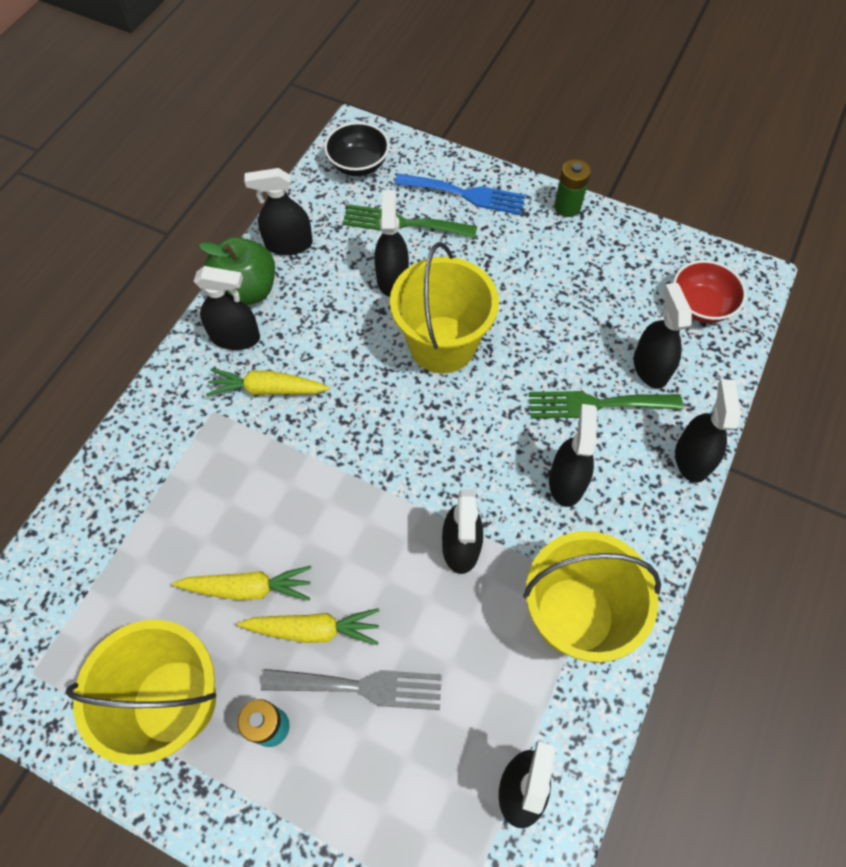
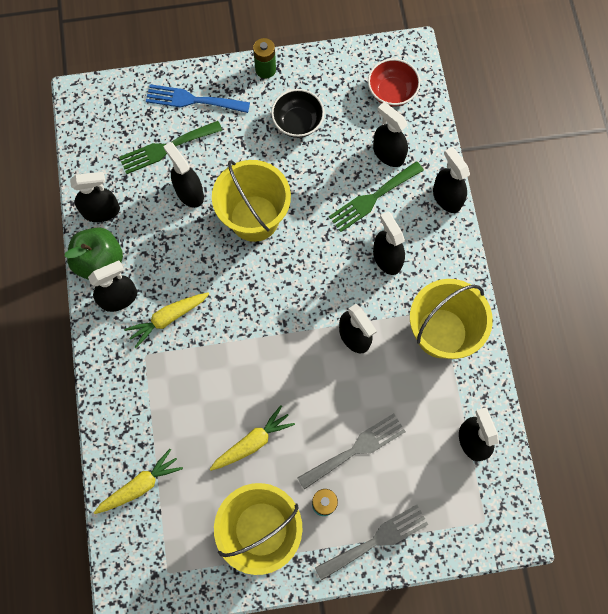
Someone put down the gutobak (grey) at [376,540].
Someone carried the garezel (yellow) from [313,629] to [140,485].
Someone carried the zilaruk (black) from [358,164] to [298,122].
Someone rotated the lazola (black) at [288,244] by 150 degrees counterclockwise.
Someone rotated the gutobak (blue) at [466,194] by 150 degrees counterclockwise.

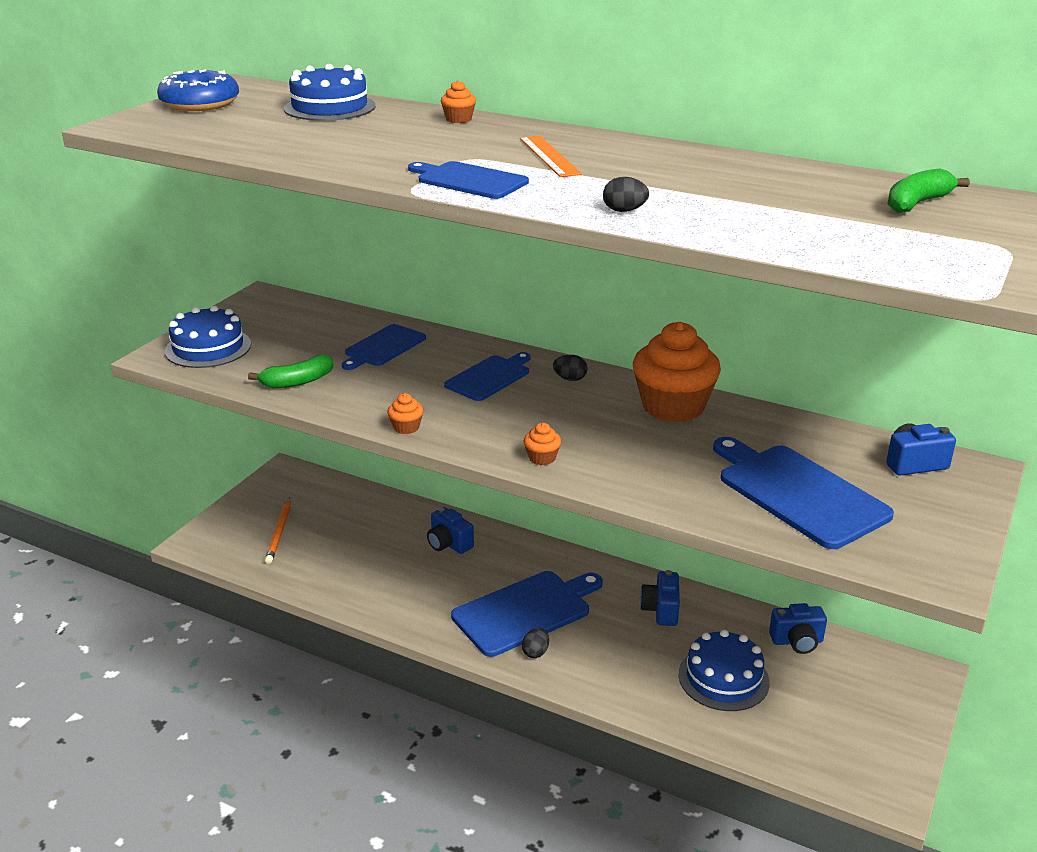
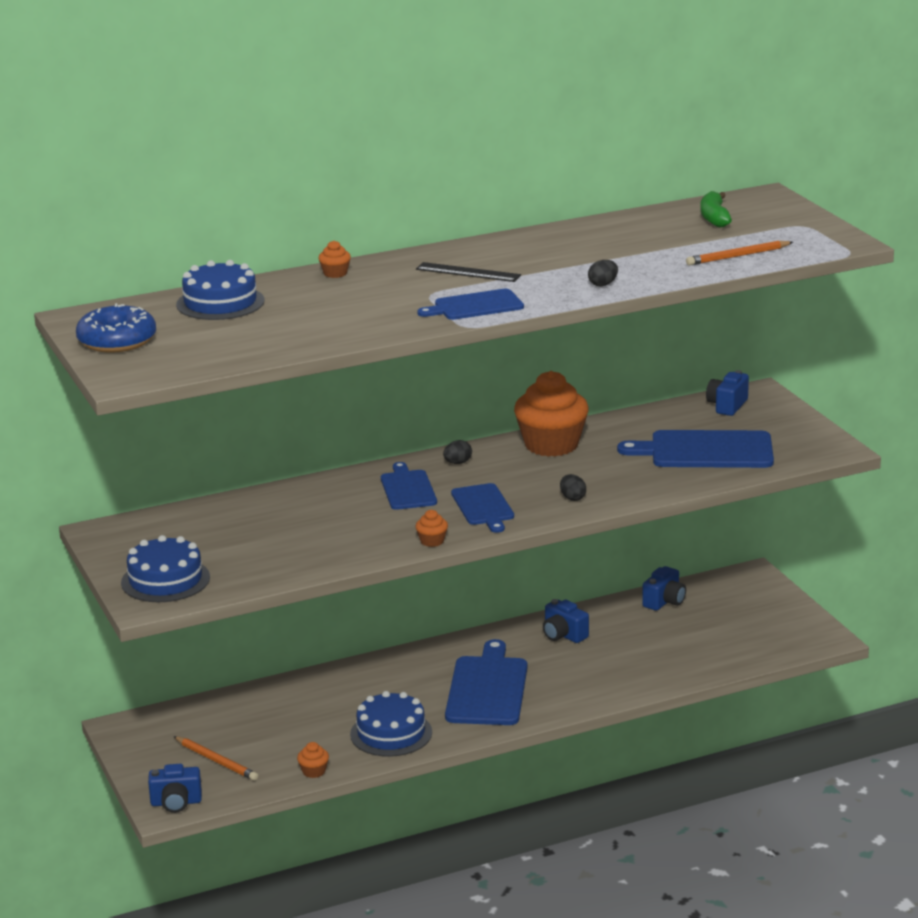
Someone took away the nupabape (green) at [297,382].
Someone put down the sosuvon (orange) at [738,256].
Someone carried the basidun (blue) from [383,347] to [483,507].
Someone carried the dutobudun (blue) from [449,544] to [176,803].
Someone carried the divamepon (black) from [535,652] to [572,498].
Someone carried the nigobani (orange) from [542,458] to [314,771].
Someone carried the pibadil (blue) from [723,678] to [391,733].
Someone repainted the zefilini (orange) at [549,156], which became the zefilini (black) at [468,272].

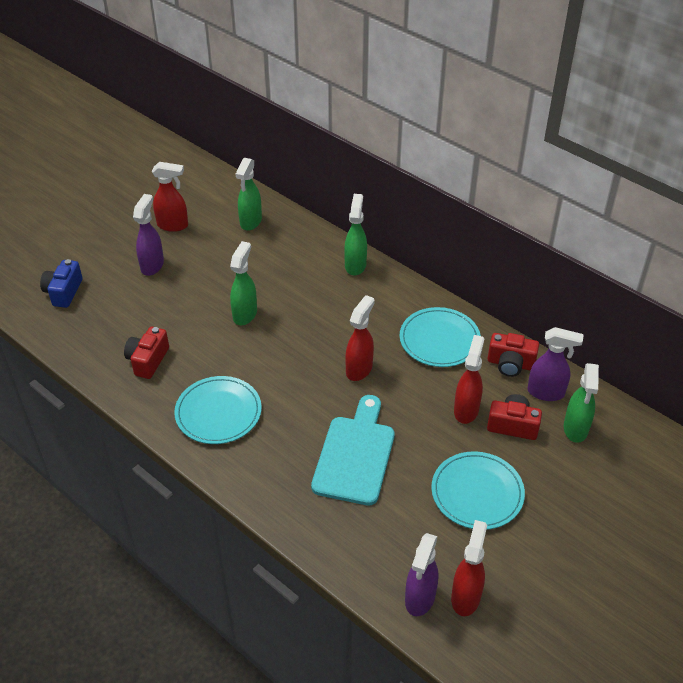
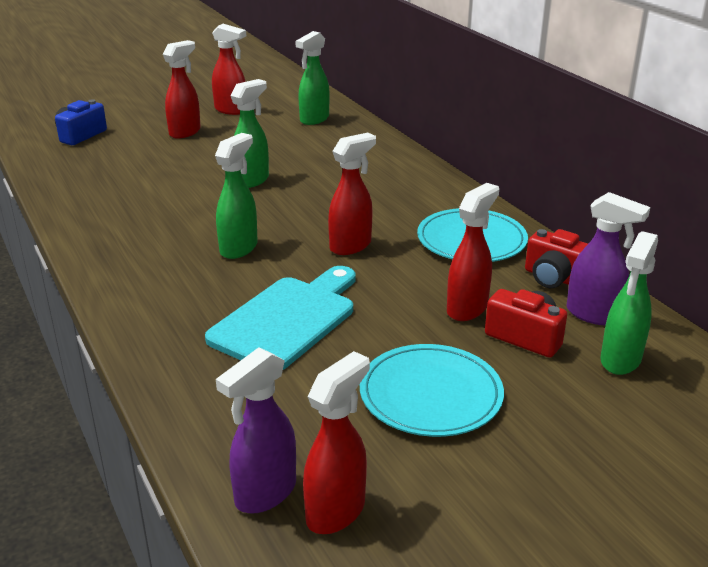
Someone took away the dutobudun (red) at [148,360].
Someone took away the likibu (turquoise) at [218,412].
Someone carried the lazola (green) from [355,265] to [239,248].
Someone repainted the lazola (purple) at [152,265], which became the lazola (red) at [185,132].

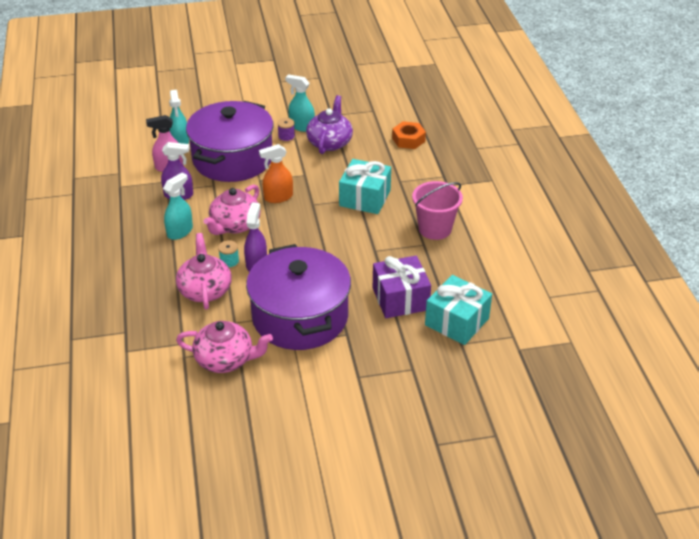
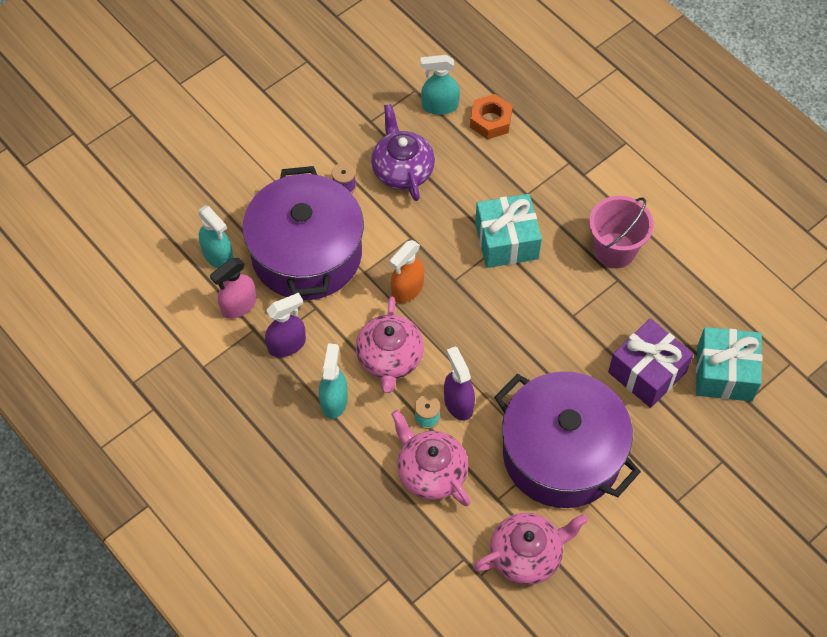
Someone carried the lazola (turquoise) from [301,126] to [439,106].

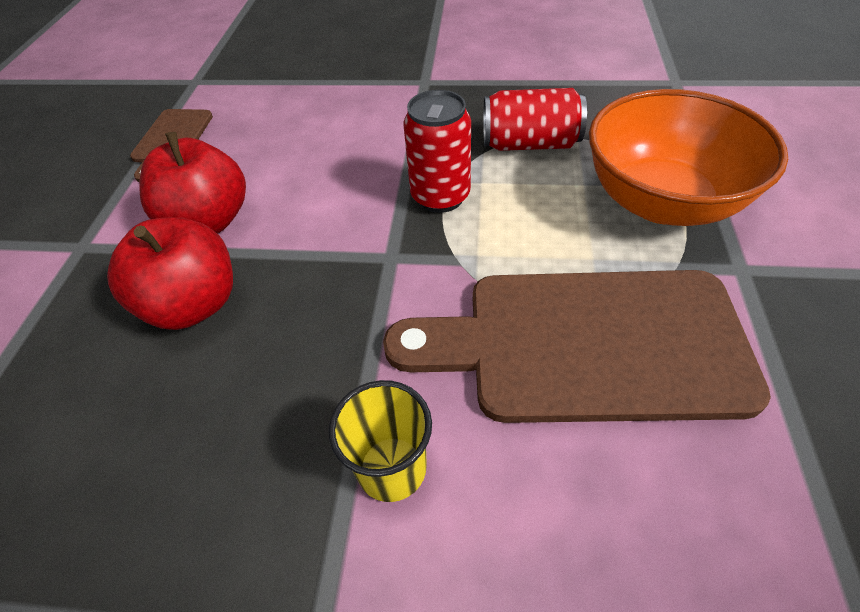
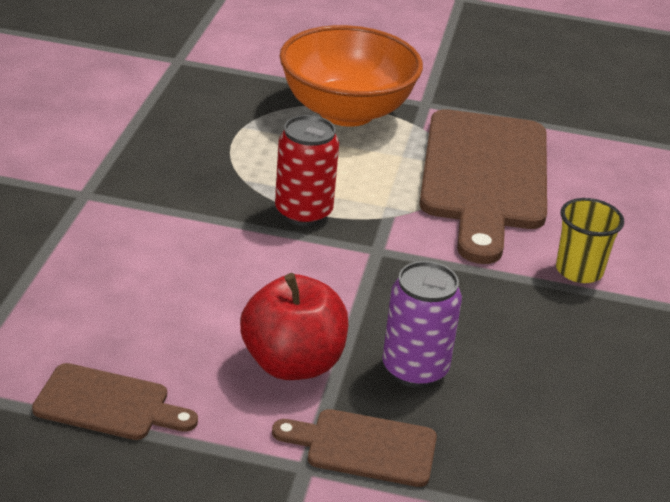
Someone took away the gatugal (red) at [530,144].
Someone put down the basidun (brown) at [364,447].
Someone swapped the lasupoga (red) at [193,304] for the gatugal (purple) at [415,369].

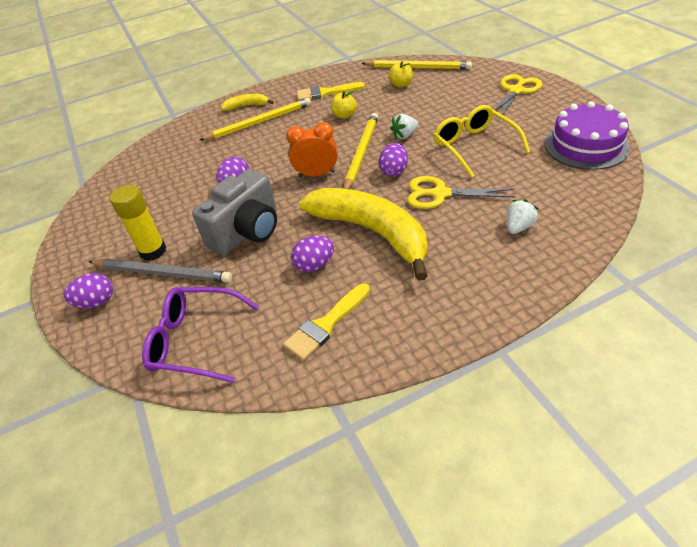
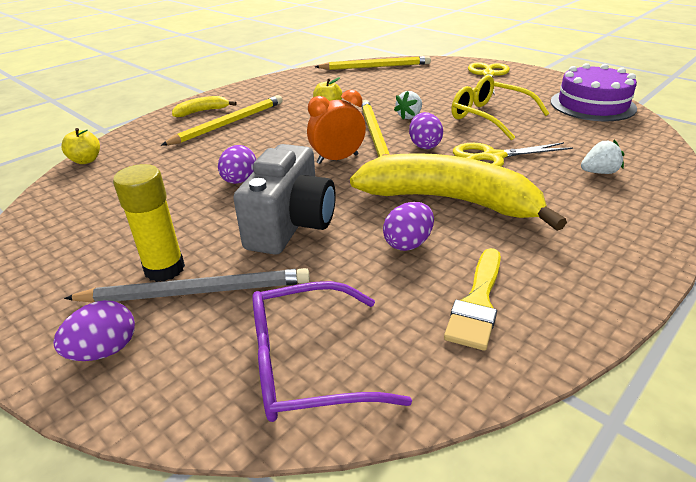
Someone took away the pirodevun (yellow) at [325,93].
Someone carried the lasupoga (yellow) from [401,85] to [86,160].
Someone rotated the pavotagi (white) at [518,227] by 60 degrees clockwise.

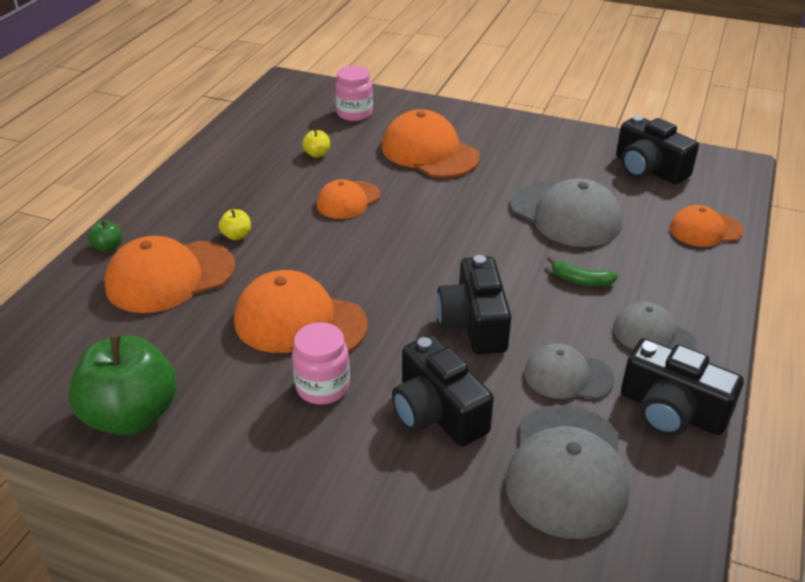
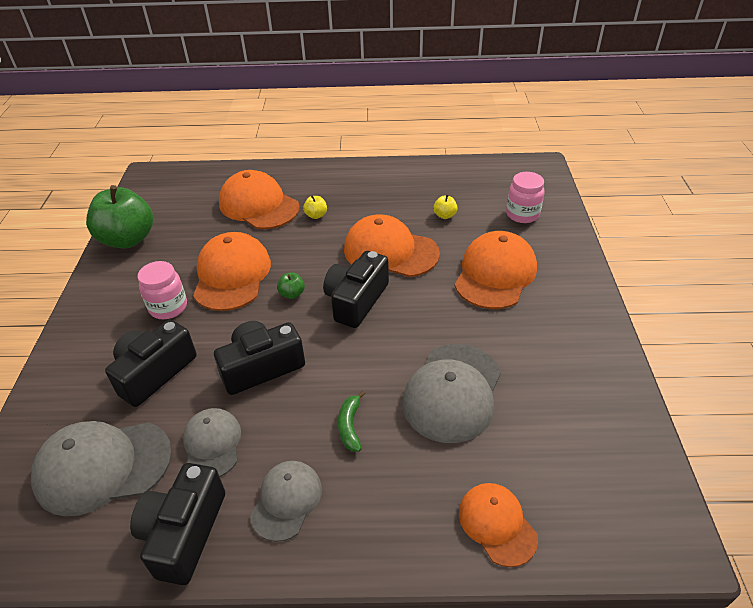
Someone carried the lasupoga (green) from [108,247] to [292,294].
Someone carried the dutobudun (black) from [648,169] to [356,300].
Someone scaled the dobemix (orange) at [348,200] by 1.66.

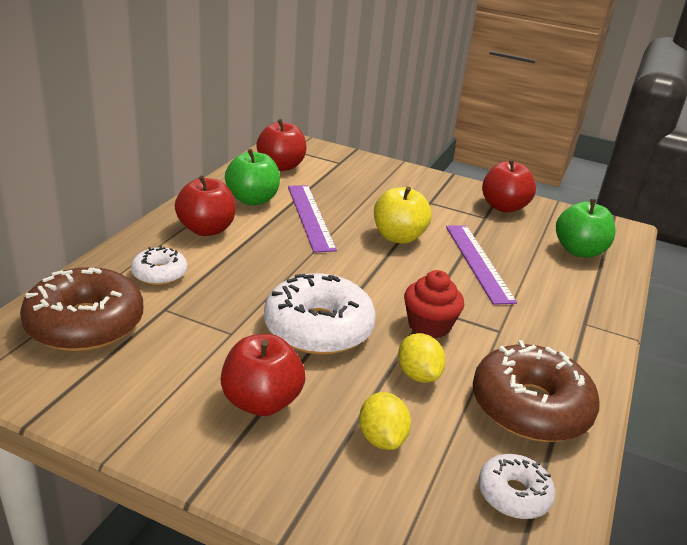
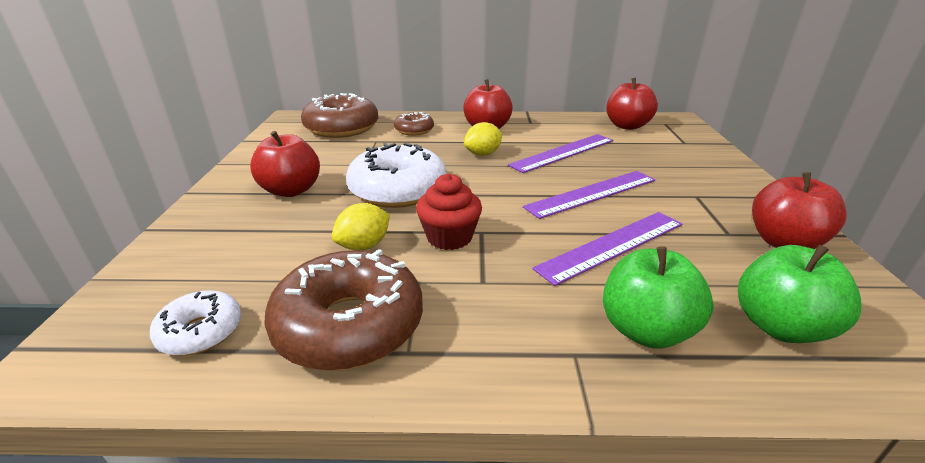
Someone carried the lasupoga (green) from [252,200] to [645,330].
Someone carried the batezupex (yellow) from [382,438] to [483,154].
Someone swapped the lasupoga (yellow) at [398,237] for the zefilini (purple) at [592,193].
Someone repainted the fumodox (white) at [159,274], which became the fumodox (brown) at [414,130].

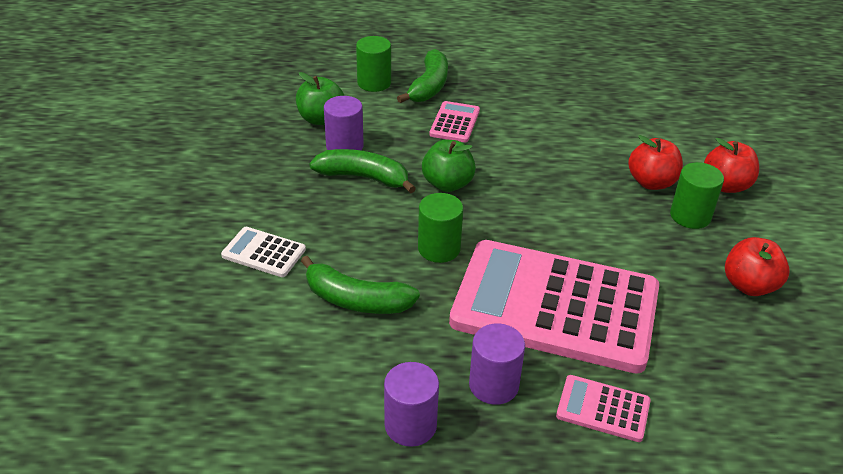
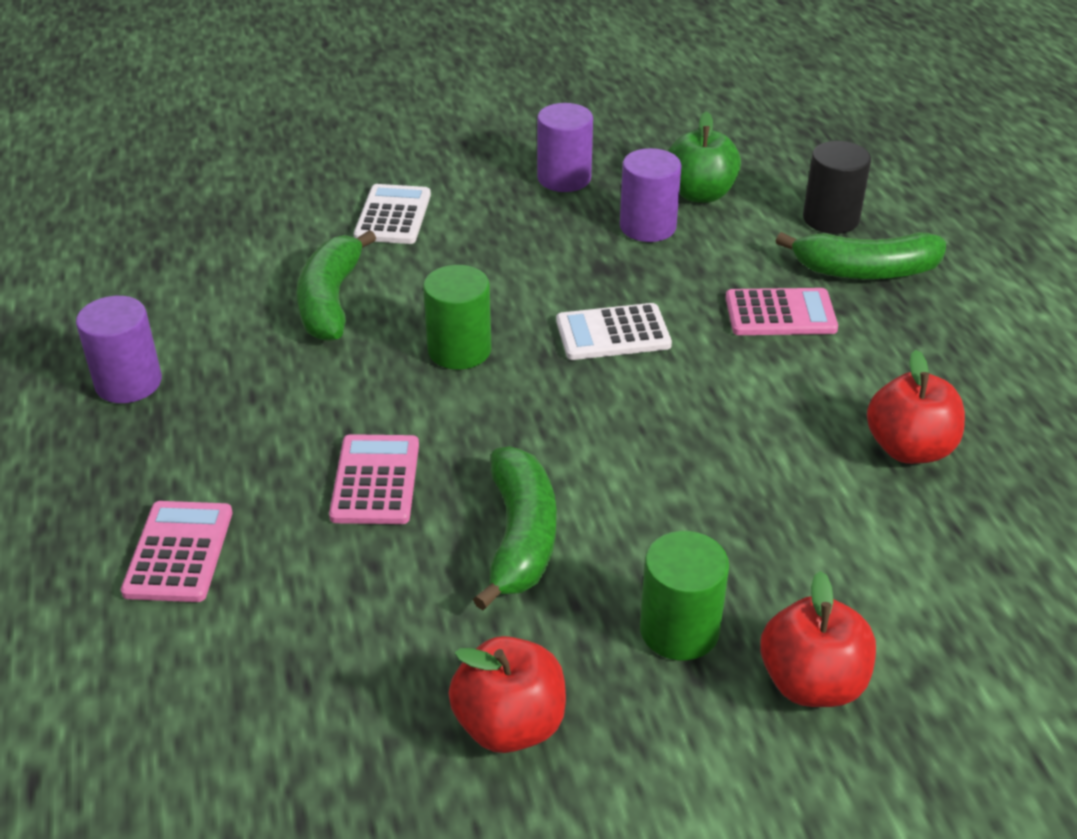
Someone carried the nupabape (green) from [364,177] to [520,538].
Someone carried the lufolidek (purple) from [493,385] to [564,178].
Someone carried the lasupoga (red) from [651,182] to [909,449].
Someone swapped the lasupoga (green) at [447,184] for the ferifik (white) at [613,333].
Someone repainted the lufolidek (green) at [374,83], which became the lufolidek (black) at [830,219].
Someone scaled the ferifik (pink) at [555,306] by 0.40.

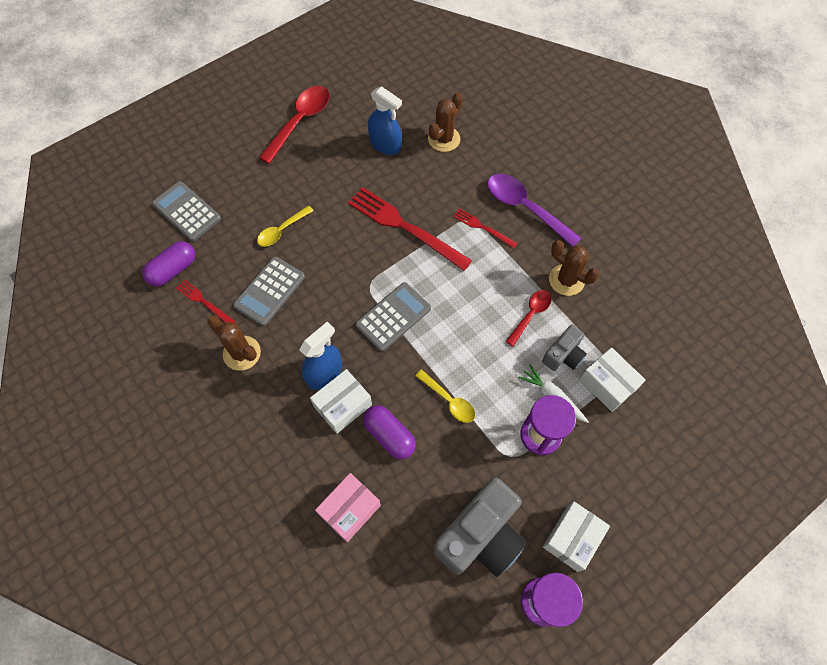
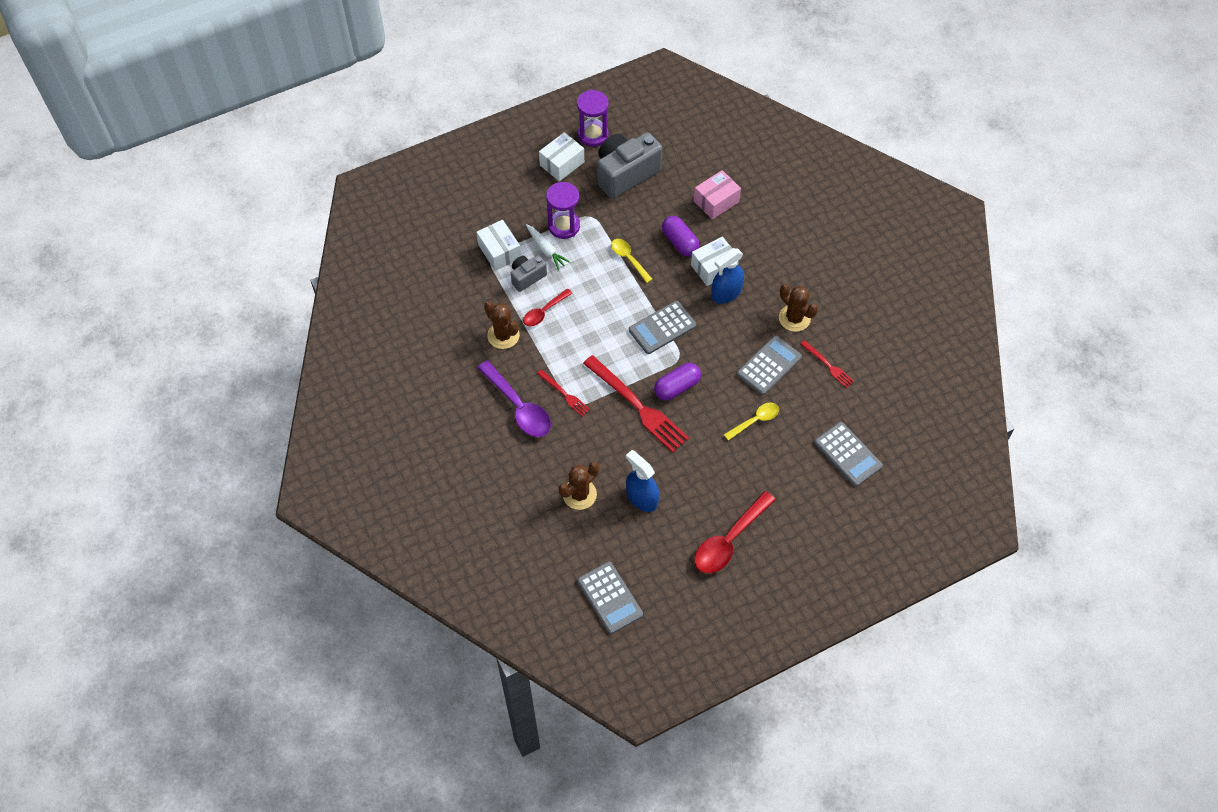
Someone put down the ferifik (grey) at [610,598].
Someone carried the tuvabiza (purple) from [173,270] to [677,387].

